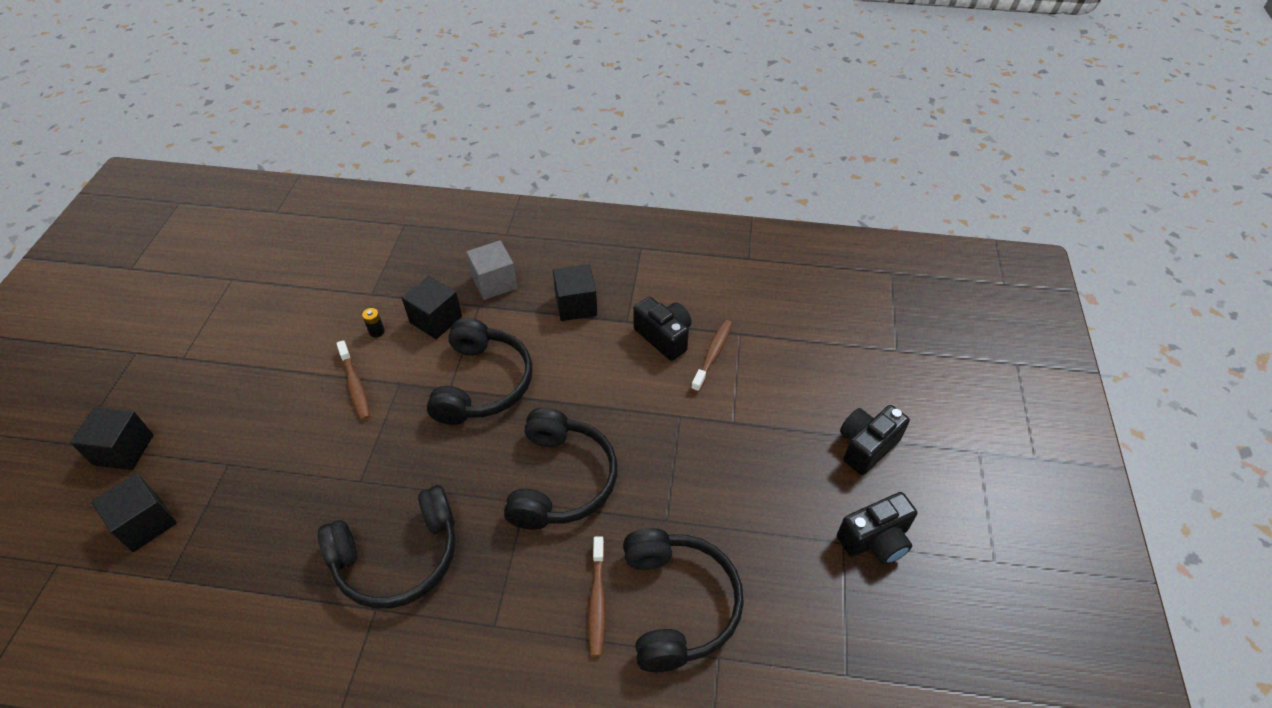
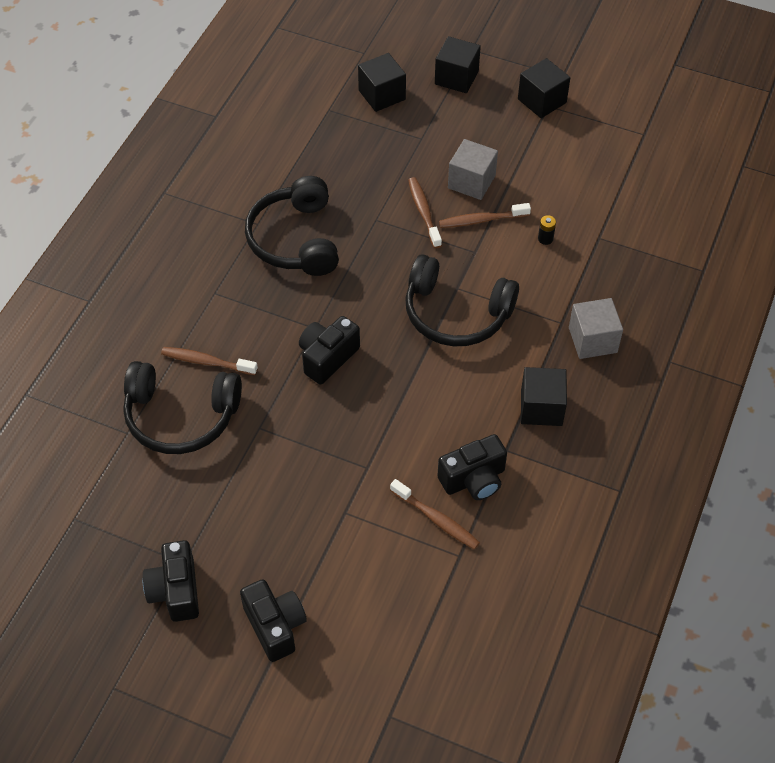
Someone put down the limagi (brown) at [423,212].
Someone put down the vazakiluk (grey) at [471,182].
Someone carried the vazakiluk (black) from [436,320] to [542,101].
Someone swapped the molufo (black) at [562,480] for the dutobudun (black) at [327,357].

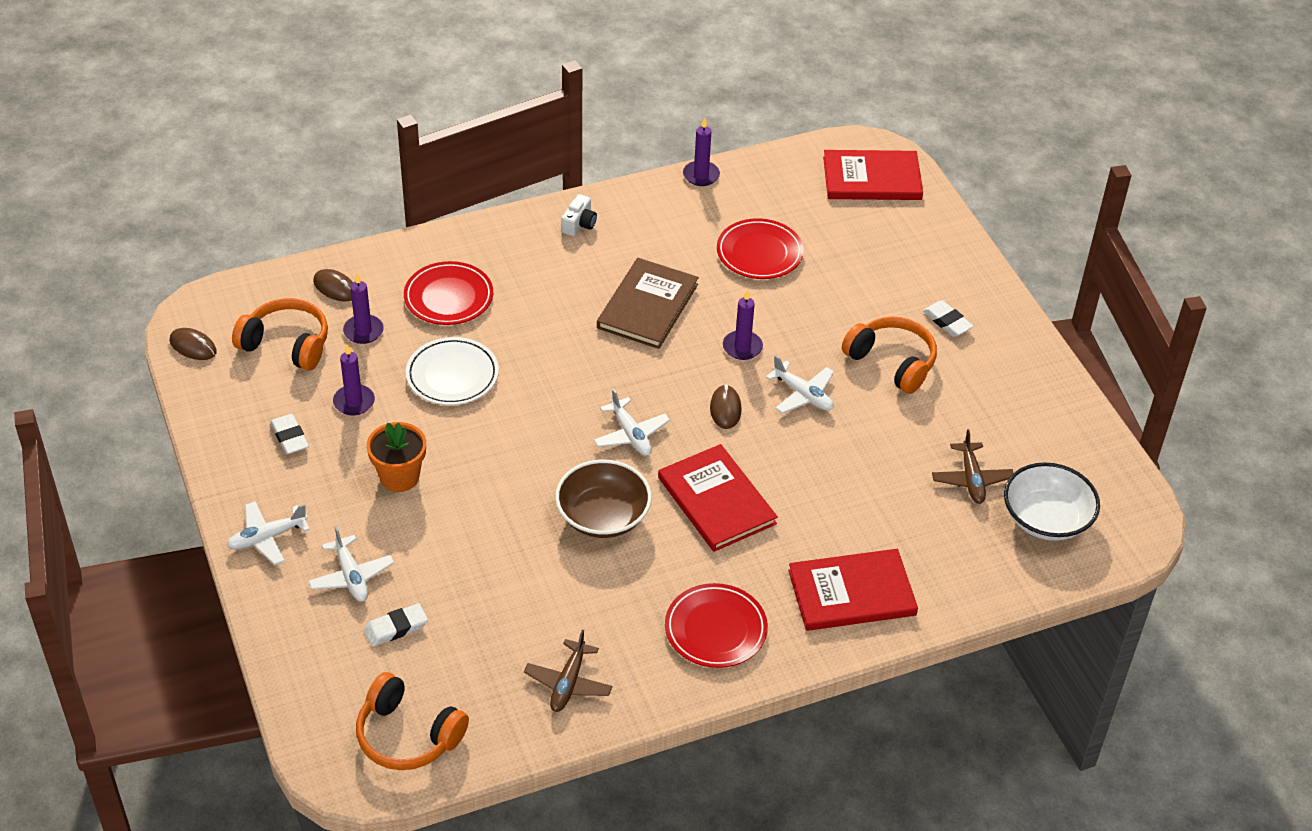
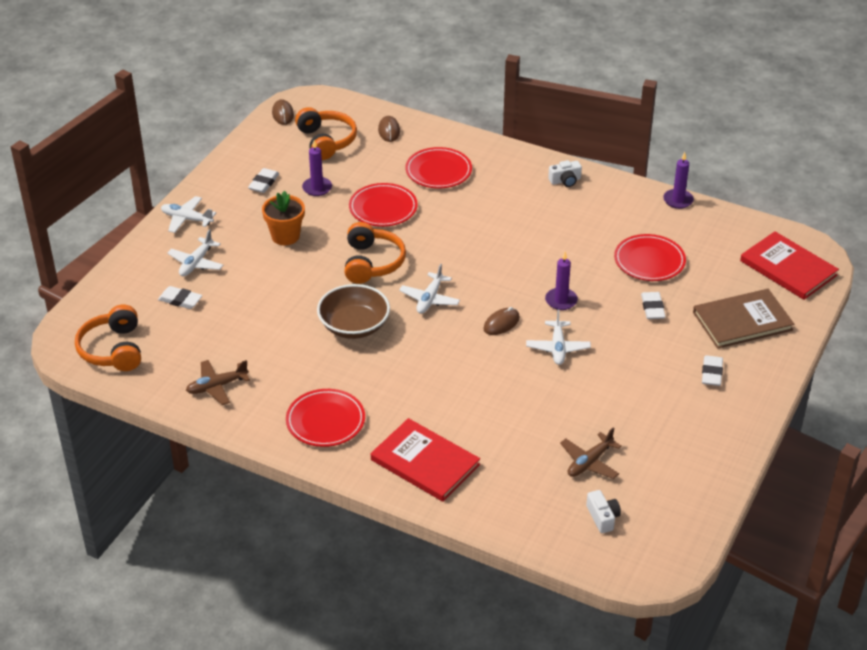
Someone took away the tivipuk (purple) at [363,331].
Someone took away the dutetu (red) at [717,500].
Someone put down the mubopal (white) at [652,308].
Someone carried the dutetu (brown) from [648,306] to [742,321].
Someone carried the molufo (orange) from [892,362] to [372,263].
Someone swapped the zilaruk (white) at [1046,519] for the dutobudun (white) at [602,517].
Someone repainted the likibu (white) at [452,375], which became the likibu (red) at [383,208].

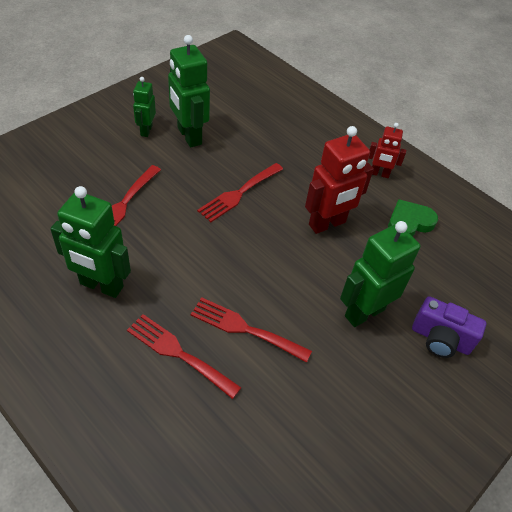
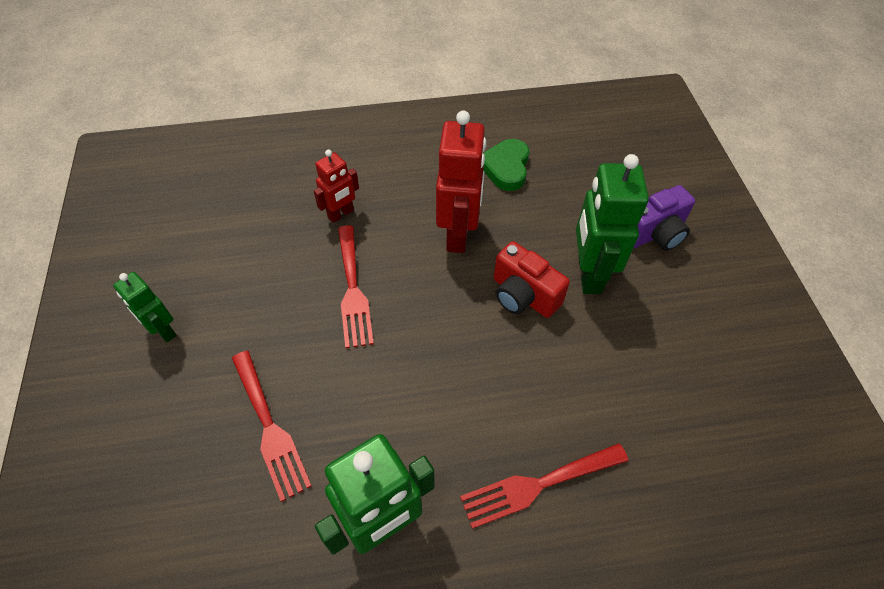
Someone took away the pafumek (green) at [189,136].
Someone took away the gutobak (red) at [245,329].
Someone put down the dutobudun (red) at [523,296].
Someone carried the pafumek (red) from [379,174] to [341,214].

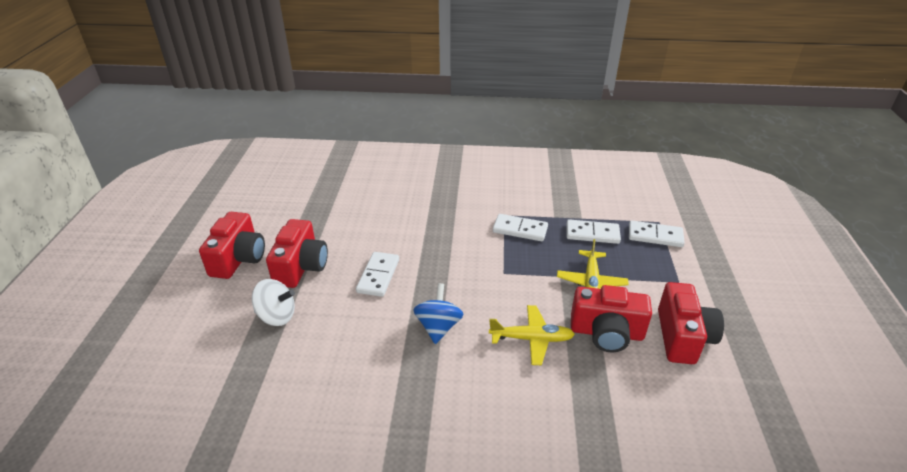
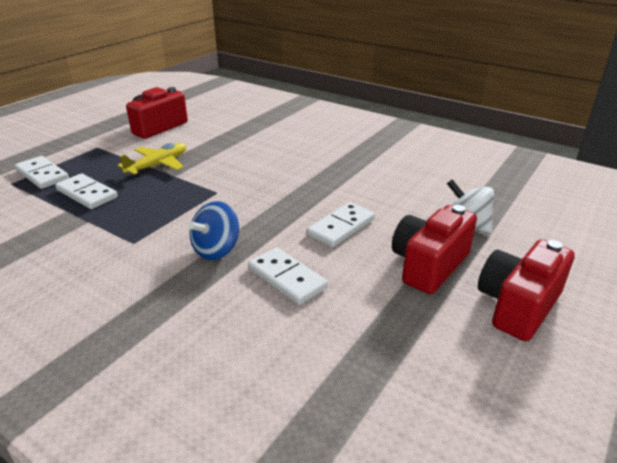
Someone took away the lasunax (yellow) at [531,339].
Someone took away the dutobudun (red) at [606,333].
Someone carried the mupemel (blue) from [438,327] to [216,250].
Someone carried the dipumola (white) from [520,229] to [287,278].

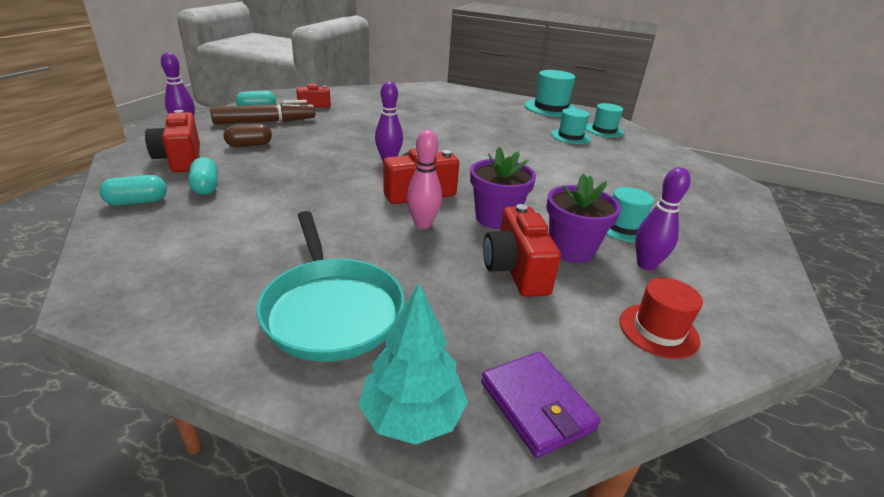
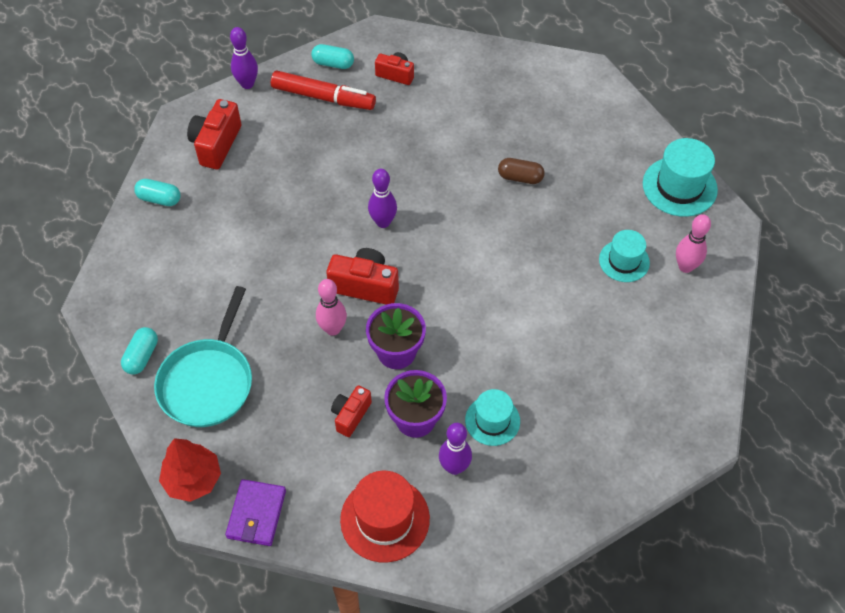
Someone carried the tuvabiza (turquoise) from [206,187] to [142,356].
Someone carried the tuvabiza (brown) from [249,145] to [520,177].
Someone swapped the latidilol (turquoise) at [604,130] for the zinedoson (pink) at [685,266].
Someone repainted the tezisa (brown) at [265,122], which became the tezisa (red) at [323,97].
Someone repainted the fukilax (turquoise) at [412,416], which became the fukilax (red) at [193,479].
Someone scaled the dutobudun (red) at [516,270] by 0.63.
Someone scaled the latidilol (red) at [658,330] by 1.54.

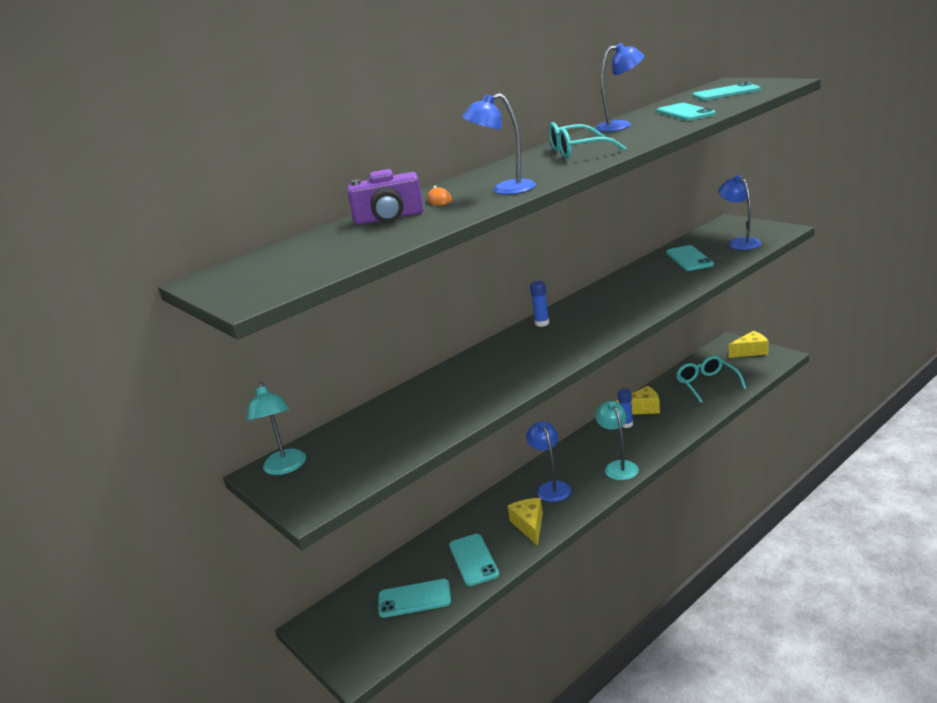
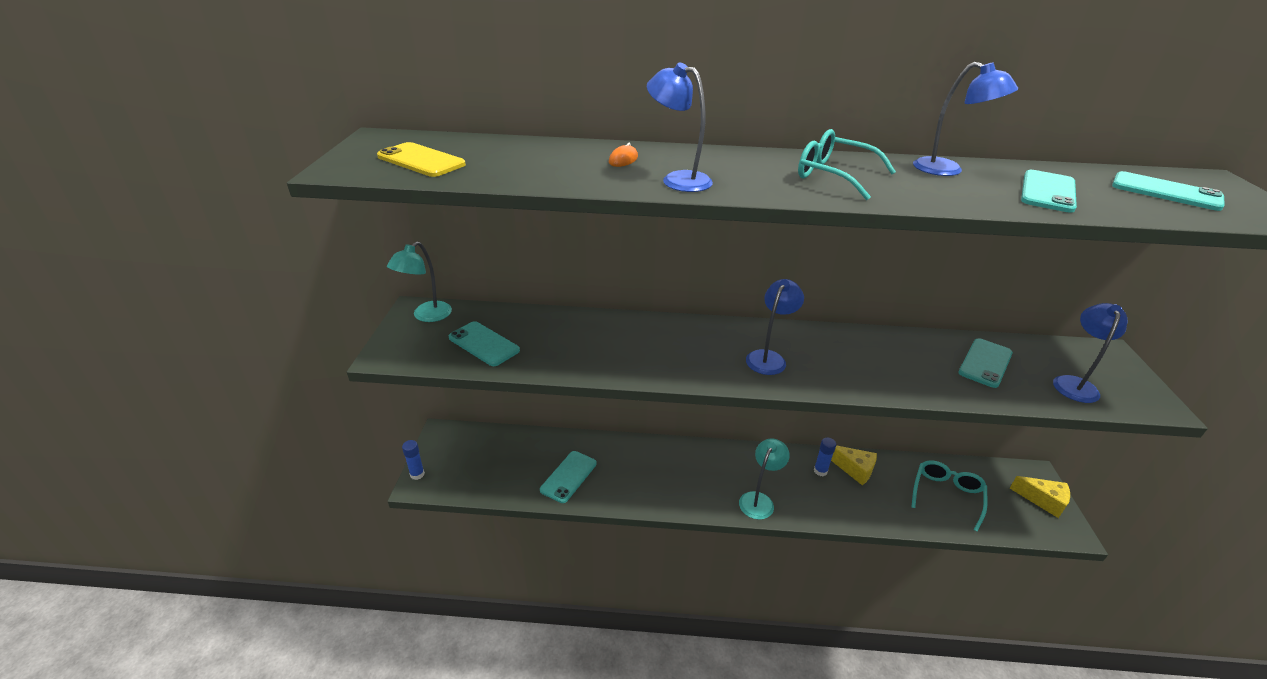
Someone took away the dutobudun (purple) at [389,218].
Someone took away the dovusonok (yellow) at [529,525].
Someone put down the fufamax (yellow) at [421,160].
Someone carried the fufamax (turquoise) from [414,599] to [484,344].
Someone carried the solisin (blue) from [551,487] to [769,358].
Someone carried the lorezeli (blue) from [542,323] to [417,474].

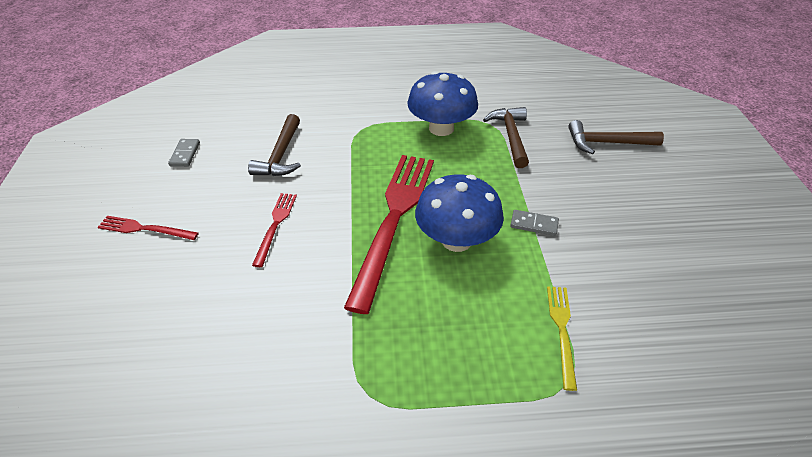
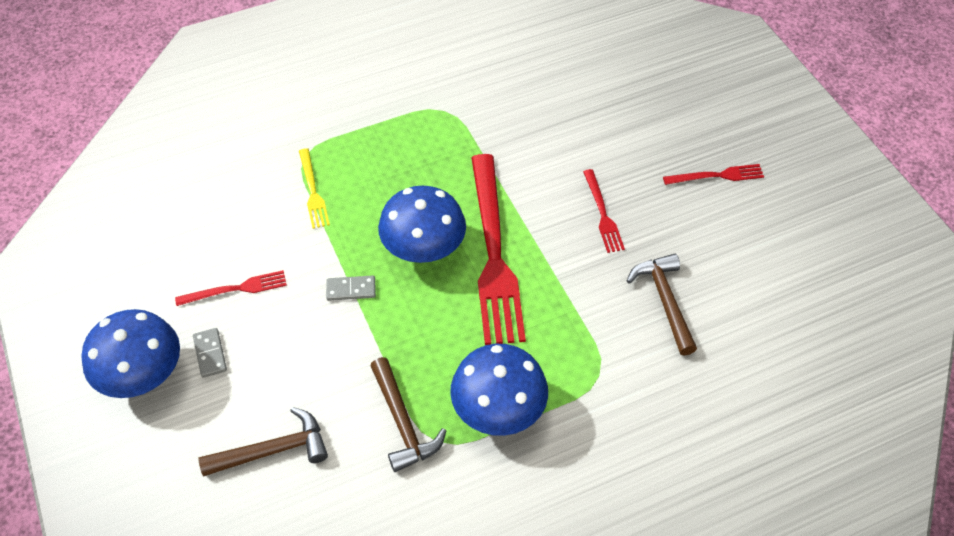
Someone put down the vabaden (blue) at [142,375].
Someone put down the gutobak (red) at [236,289].
Someone carried the dipumola (grey) from [185,154] to [210,354].

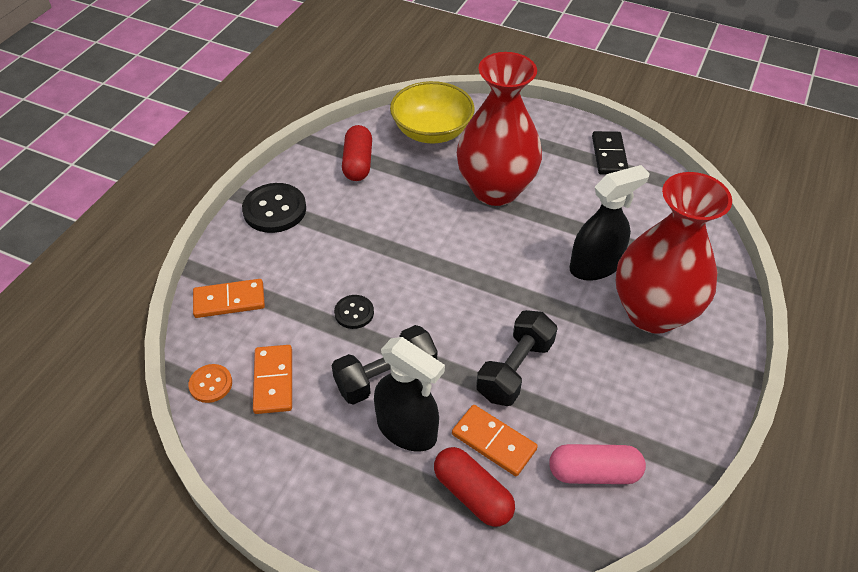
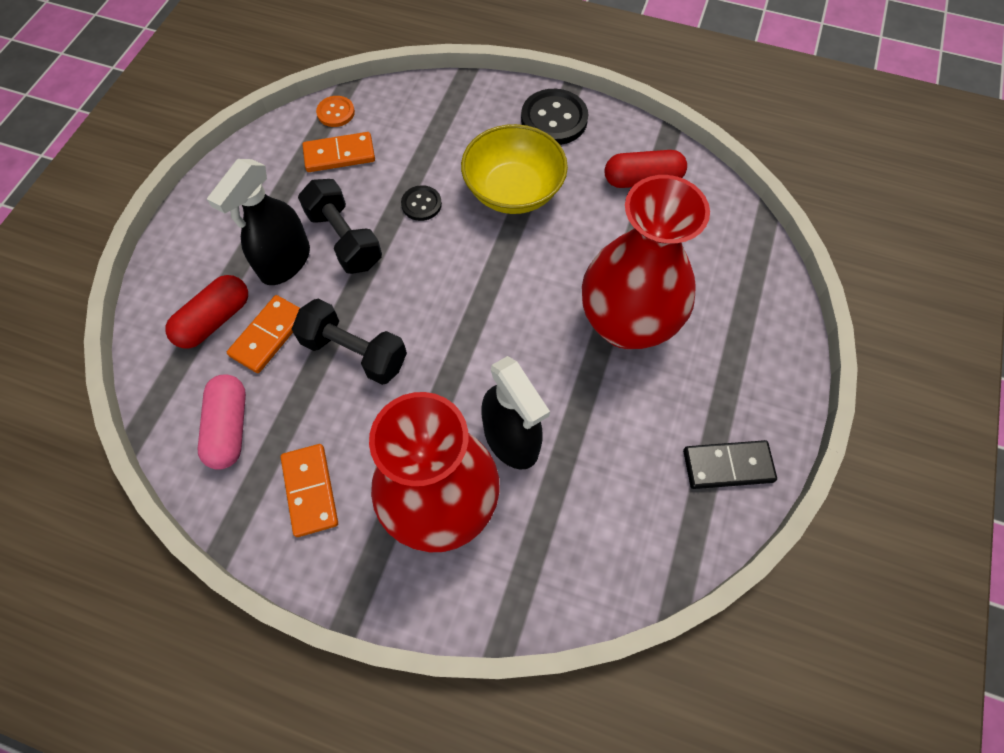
Someone carried the dipumola (orange) from [229,301] to [310,490].
Someone carried the zilaruk (yellow) from [432,131] to [513,190].

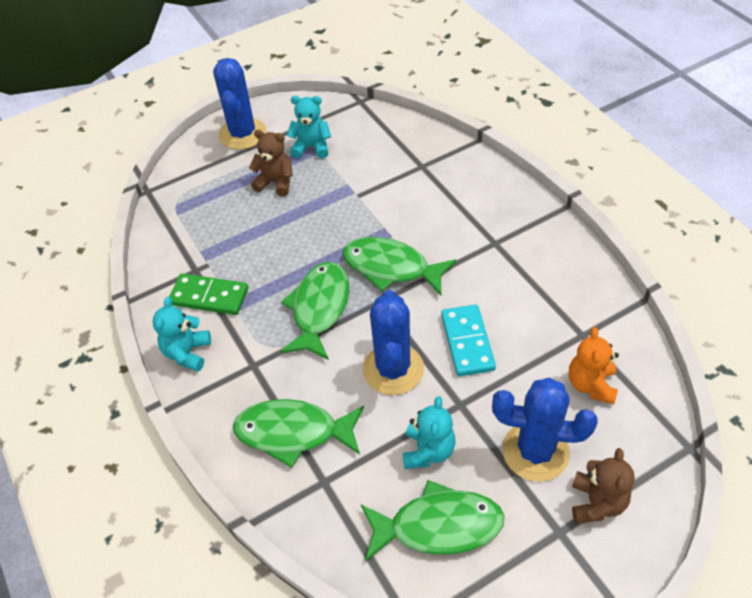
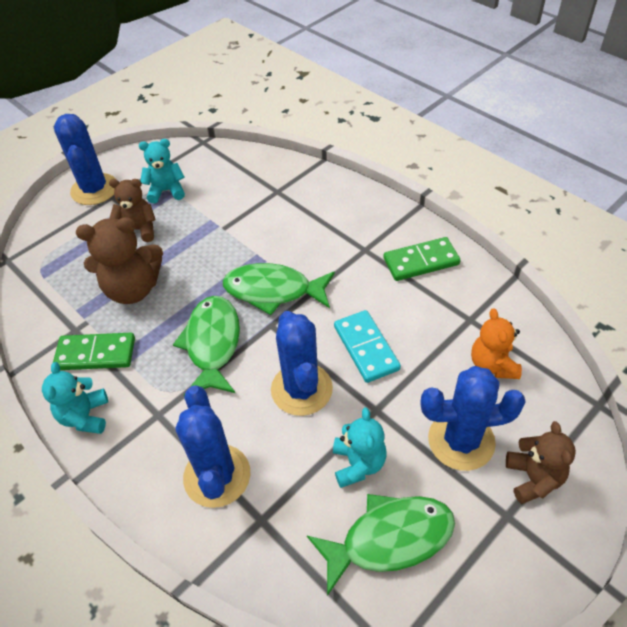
Someone put down the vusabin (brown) at [133,289].
Someone put down the dipumola (green) at [421,261].
Someone swapped the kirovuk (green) at [293,433] for the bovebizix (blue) at [217,476].

